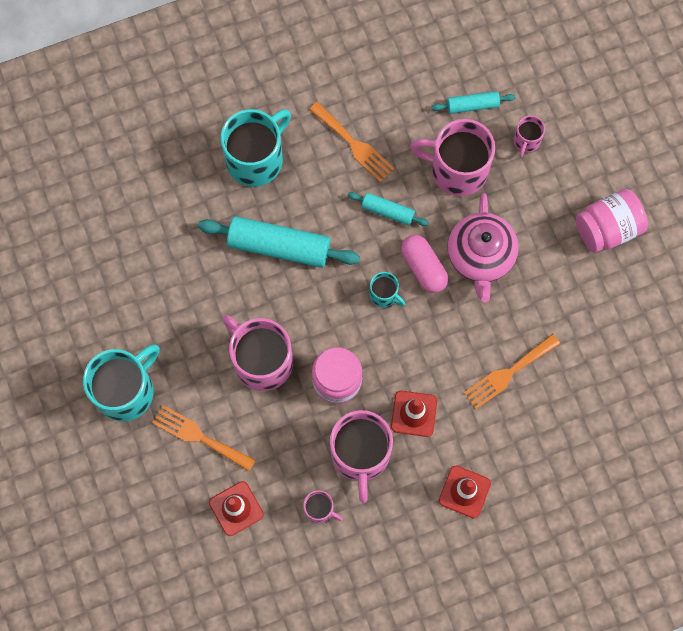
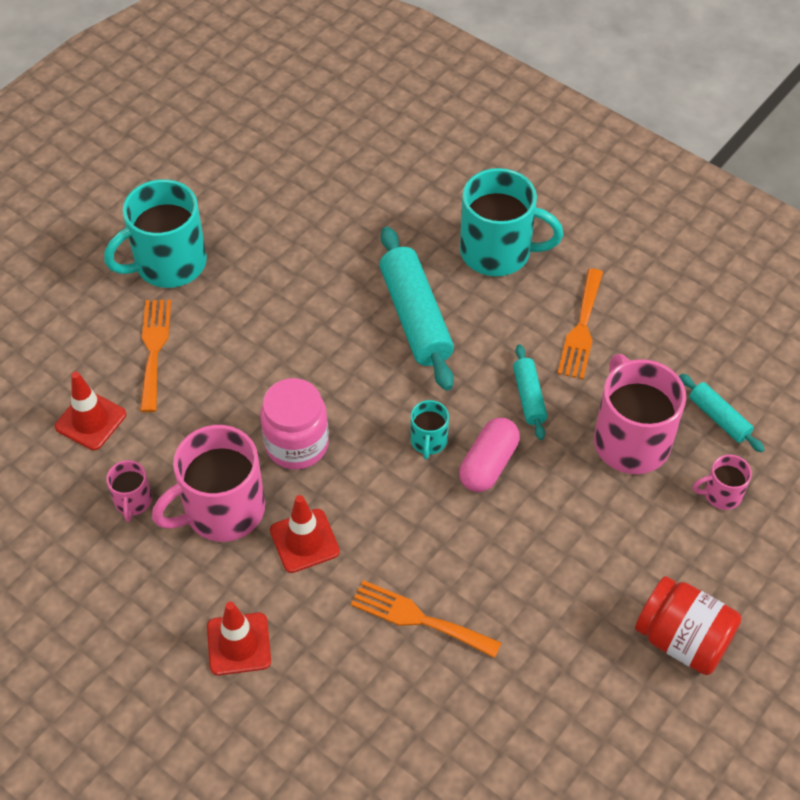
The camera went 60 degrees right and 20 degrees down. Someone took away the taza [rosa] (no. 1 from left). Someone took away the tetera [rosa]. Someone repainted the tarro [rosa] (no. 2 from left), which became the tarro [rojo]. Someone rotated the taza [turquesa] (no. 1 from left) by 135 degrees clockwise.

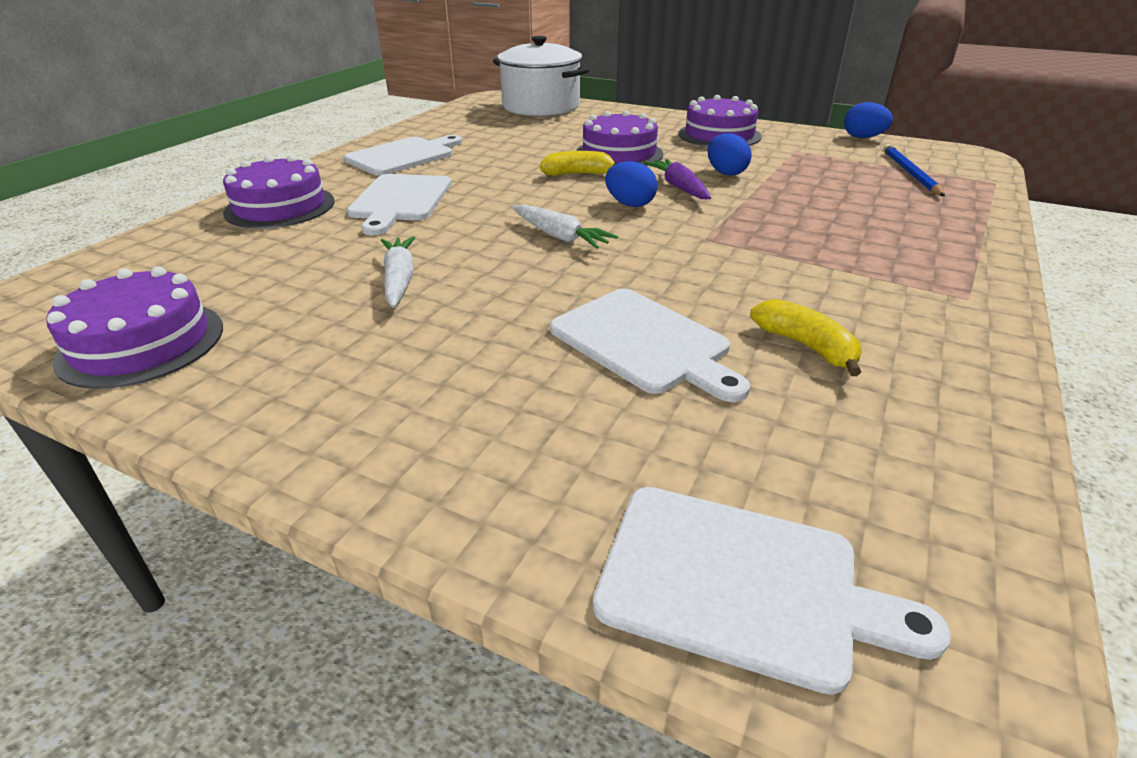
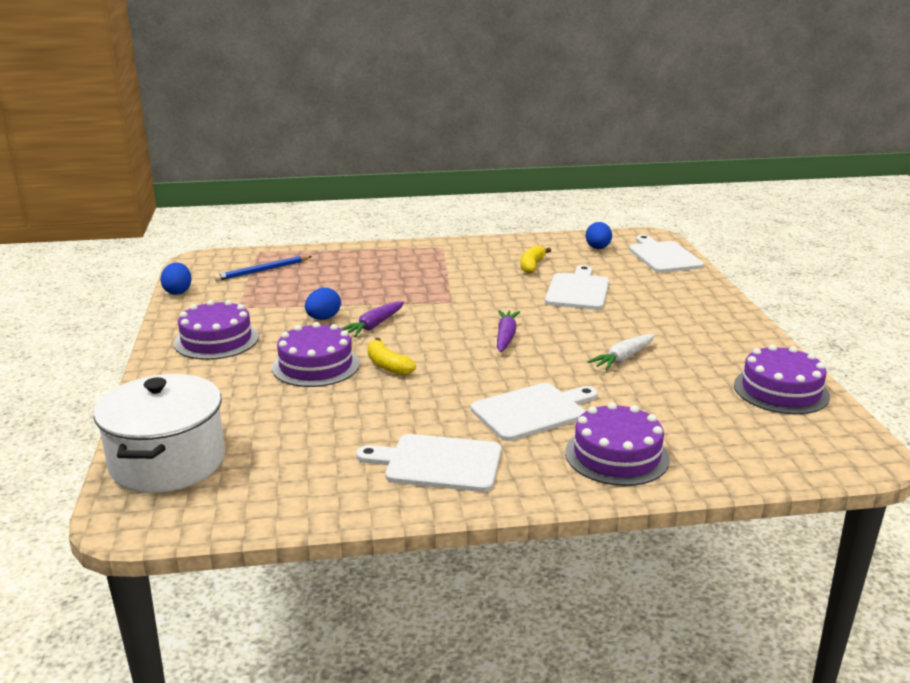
The camera went 125 degrees left and 10 degrees down. Someone carried the huevo [azul] (no. 1 from left in the first image). Someone repainted the zanahoria [blanco] (no. 2 from left), which became the zanahoria [morado] (no. 2 from left).

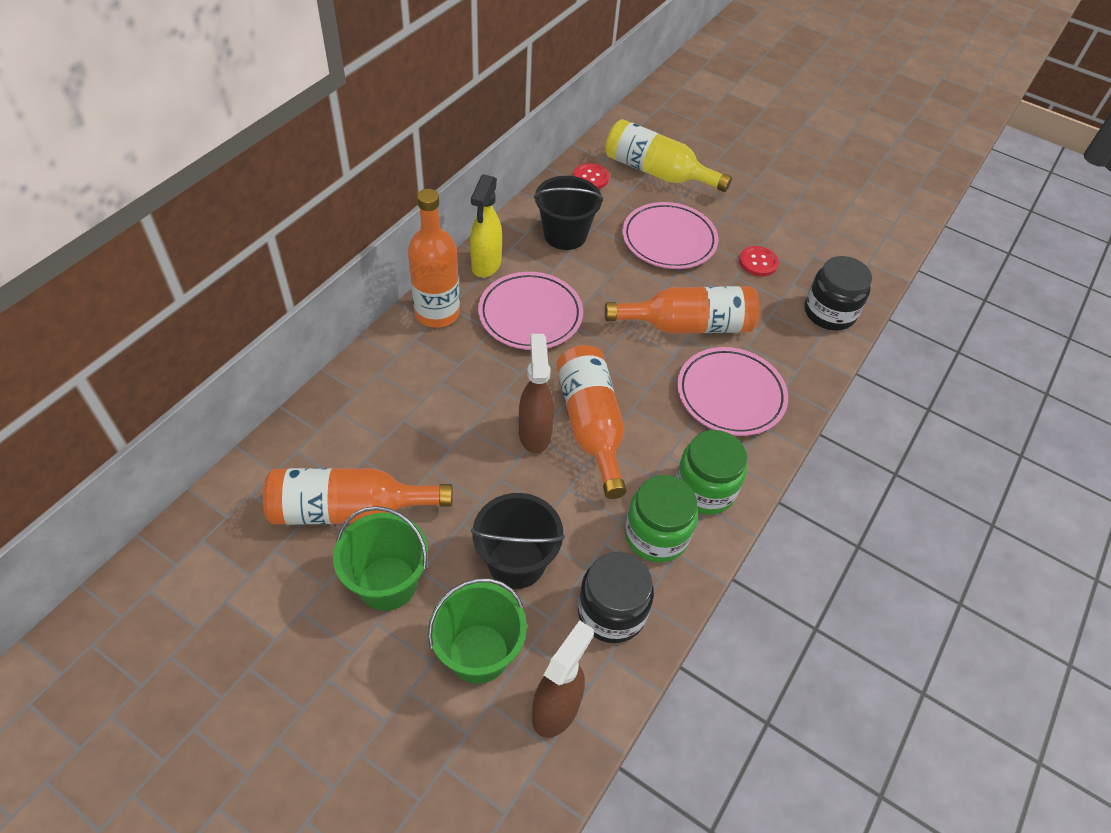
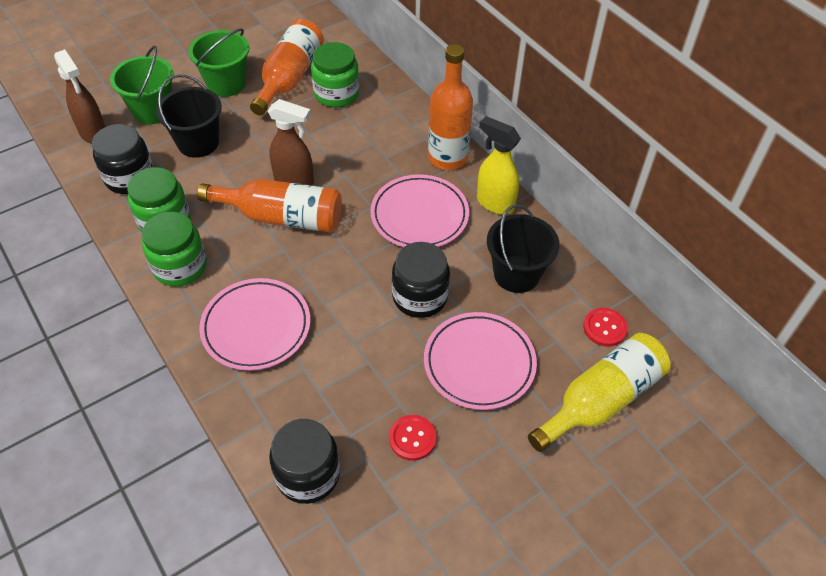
The camera went 115 degrees right and 0 degrees up. Someone took away the botella [naranja] (no. 4 from left). Someone put down the tarro [verde] (no. 3 from left). Someone put down the tarro [negro] (no. 3 from left).

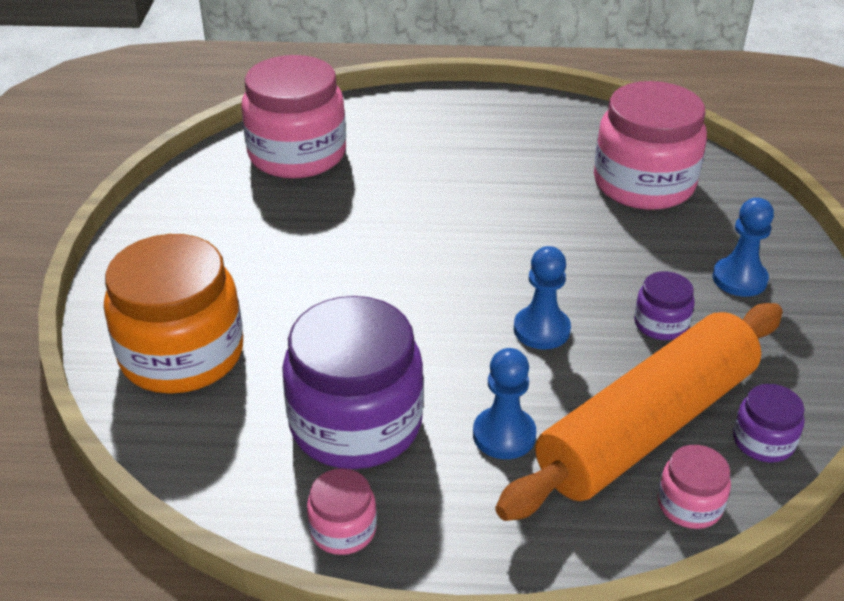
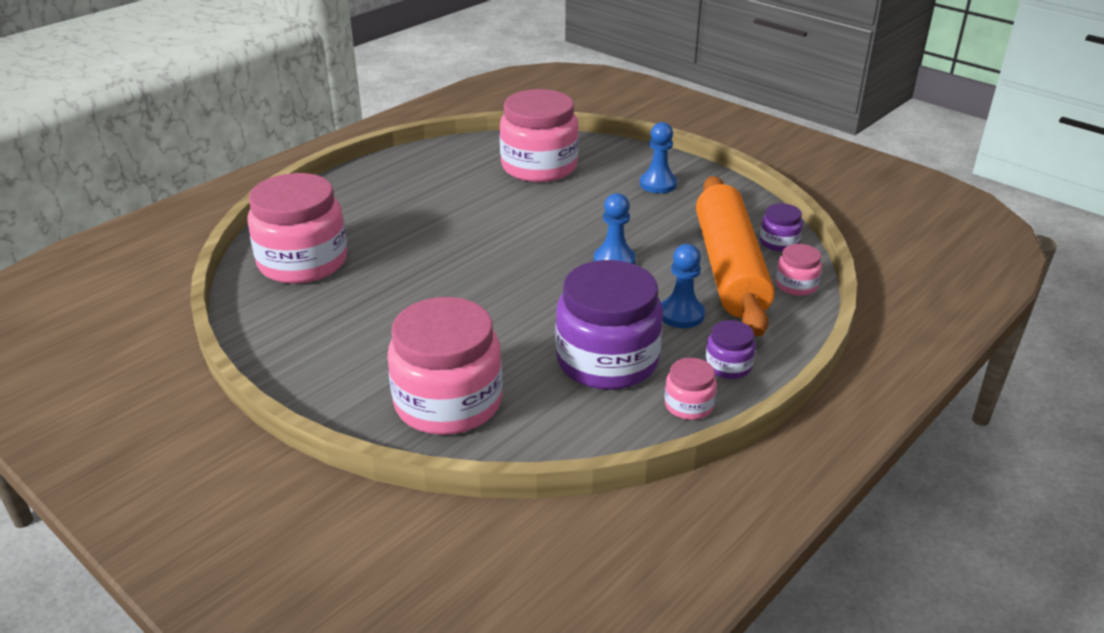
The camera went 50 degrees left and 5 degrees down. Someone carried the tarro [morado] (no. 2 from left). Someone repainted the tarro [naranja], which became the tarro [rosa] (no. 2 from left).

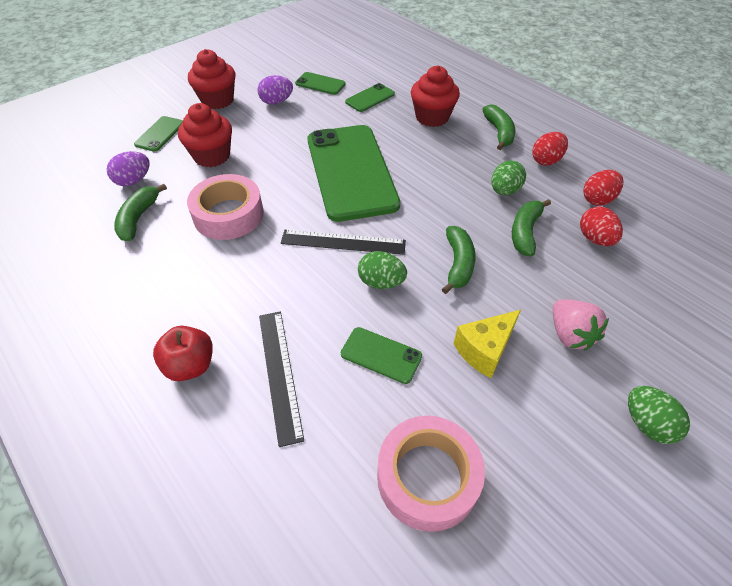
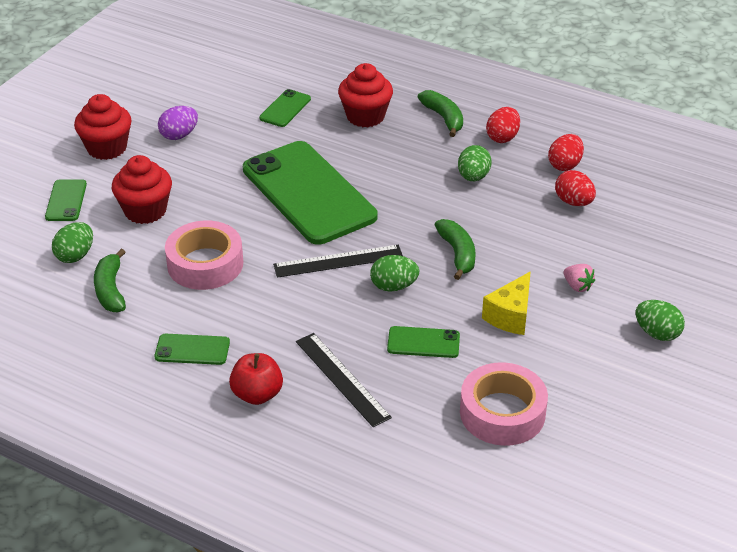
The camera went 20 degrees left and 10 degrees down. Someone took away the plátano [verde] (no. 4 from left). Someone carried the móvil [verde] (no. 2 from left). Someone repainted the huevo [morado] (no. 1 from left), which became the huevo [verde] (no. 1 from left). Someone scaled the fresa [rosa] by 0.65.

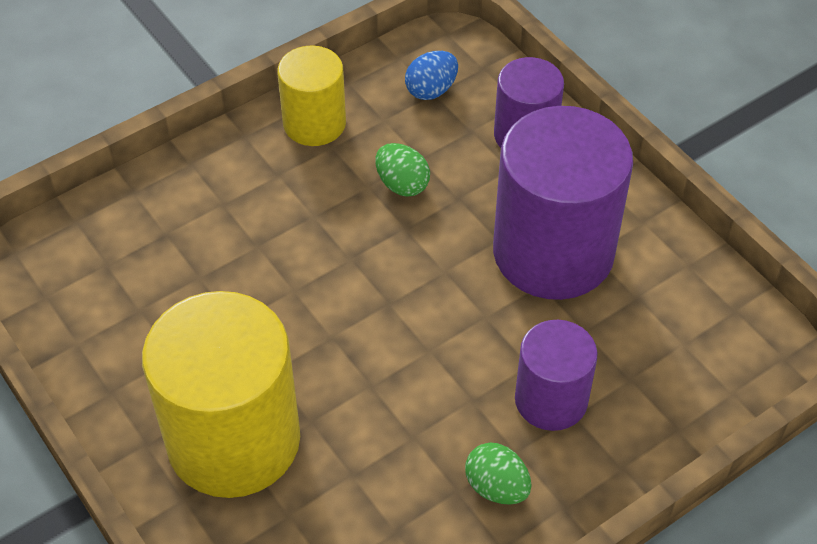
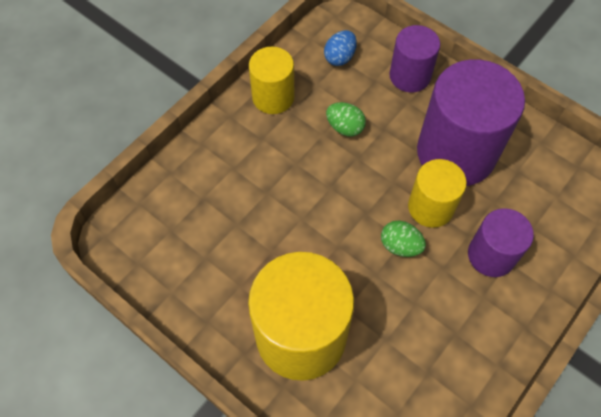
The camera went 15 degrees left and 10 degrees up. Someone put down the cilindro [amarillo] (no. 3 from left). Someone carried the huevo [verde] (no. 2 from left).

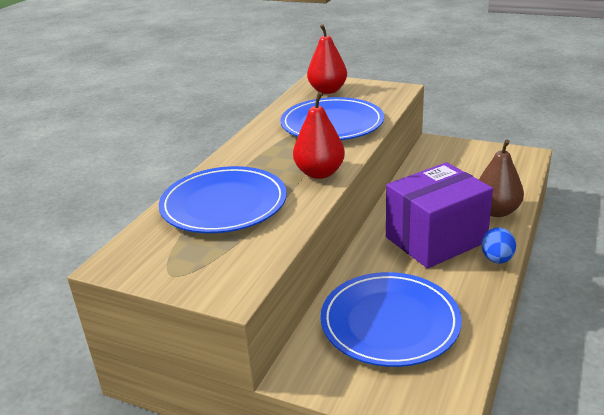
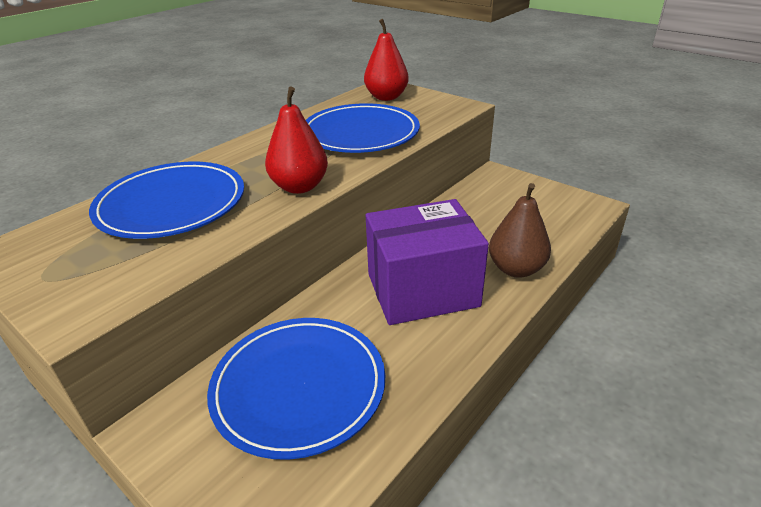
The camera went 15 degrees right and 5 degrees up. Someone took away the huevo [azul].

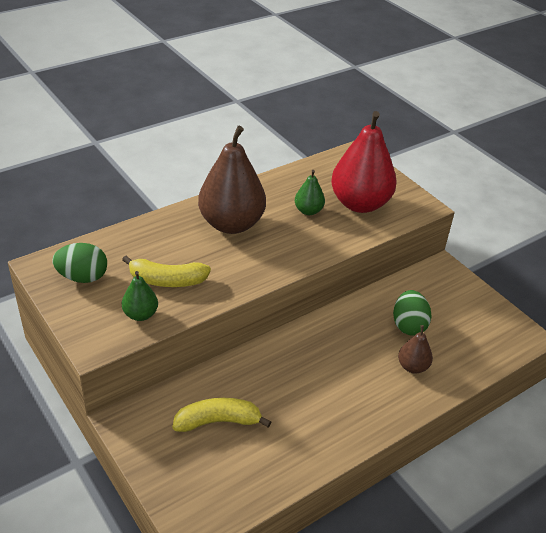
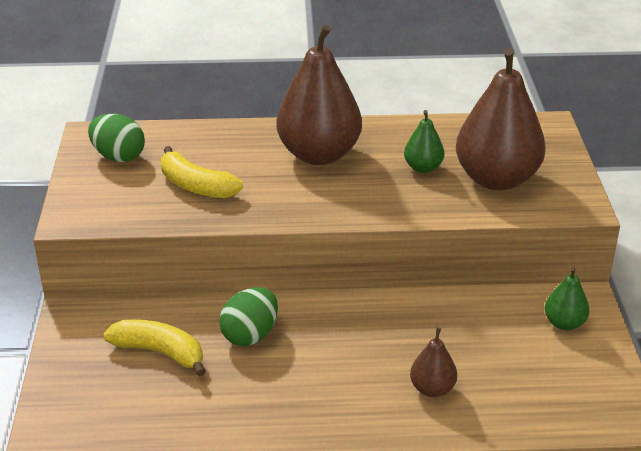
The camera went 35 degrees right and 5 degrees down. Someone carried the pera [verde] (no. 1 from left in the first image). Someone carried the huevo [verde] (no. 2 from left). Someone repainted the pera [rojo], which became the pera [marrón] (no. 3 from left).

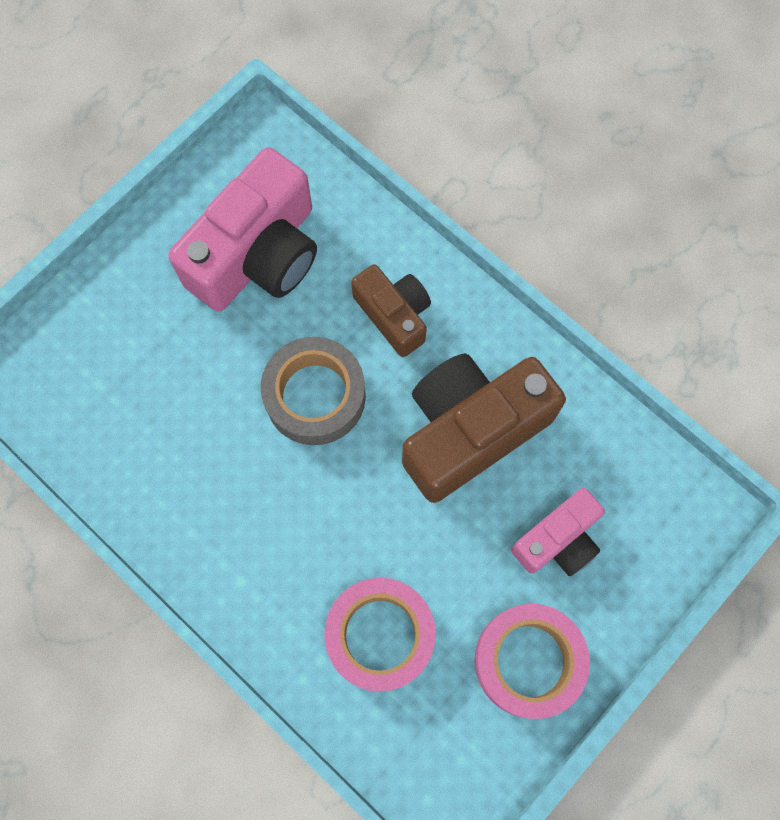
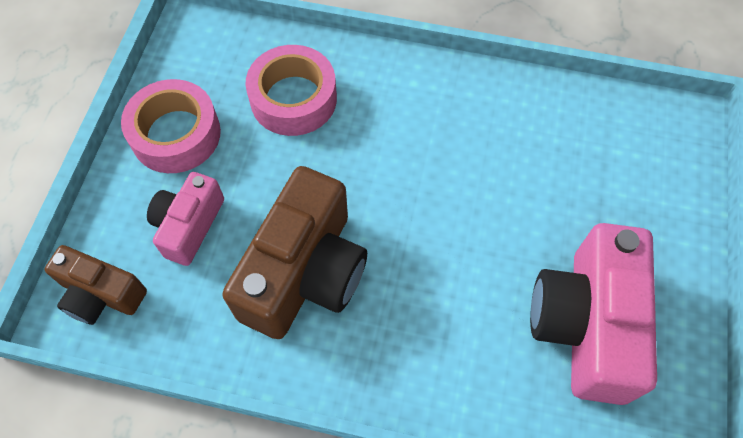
The camera went 150 degrees right and 10 degrees down. Someone took away the cinta adhesiva [gris]. Someone carried the cámara [marrón] (no. 1 from left).

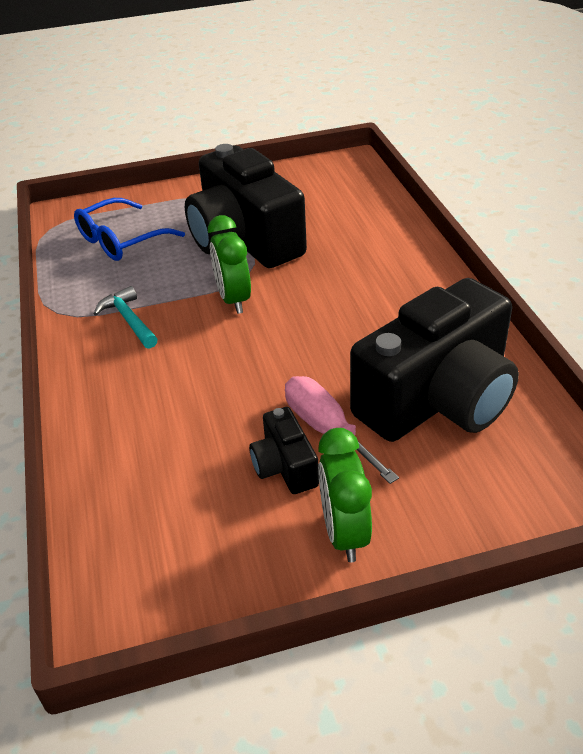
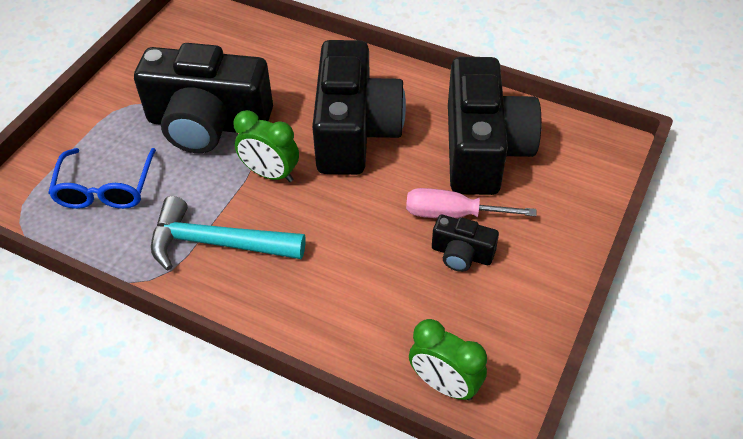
The camera went 50 degrees left and 10 degrees up. Someone put down the cámara [negro] (no. 2 from left). Someone carried the despertador [verde] (no. 2 from left). Someone scaled the martillo [turquesa] by 1.74.

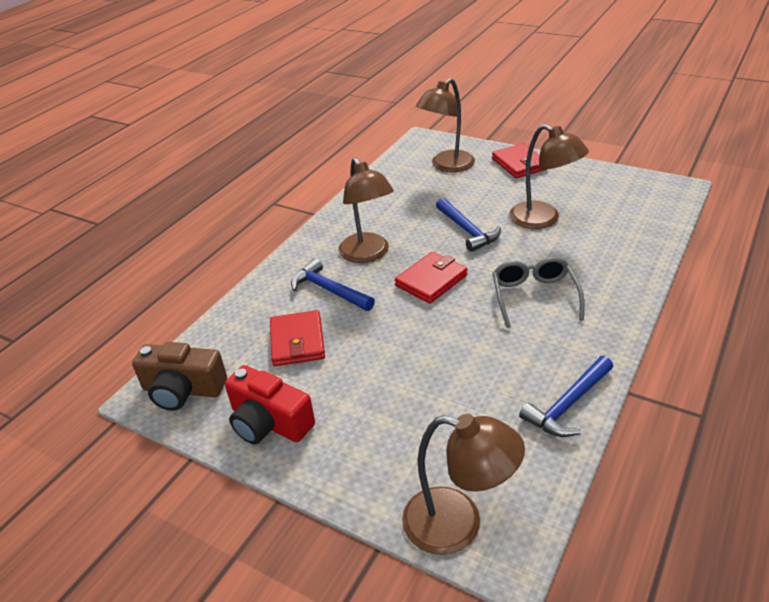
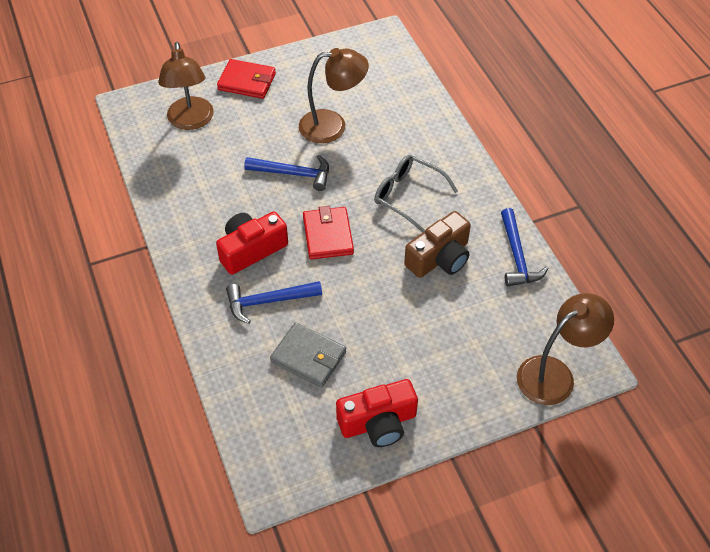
The camera went 55 degrees left and 15 degrees up. Someone carried the cámara [marrón]. Someone swapped the lámpara [marrón] (no. 1 from left) for the cámara [rojo] (no. 1 from left). Someone repainted the cartera [rojo] (no. 1 from left), which became the cartera [gris].

